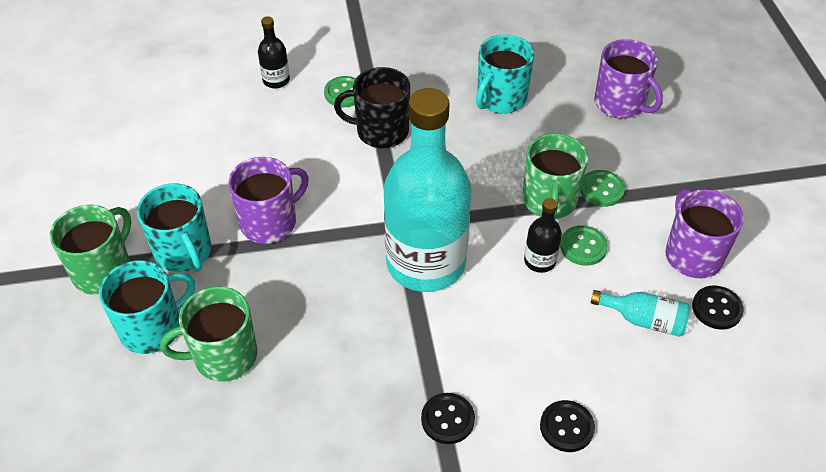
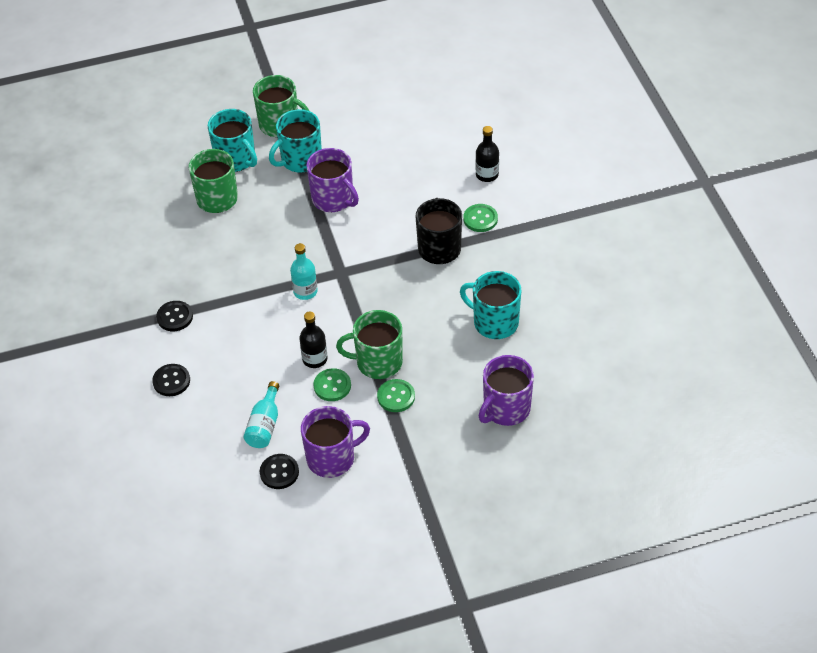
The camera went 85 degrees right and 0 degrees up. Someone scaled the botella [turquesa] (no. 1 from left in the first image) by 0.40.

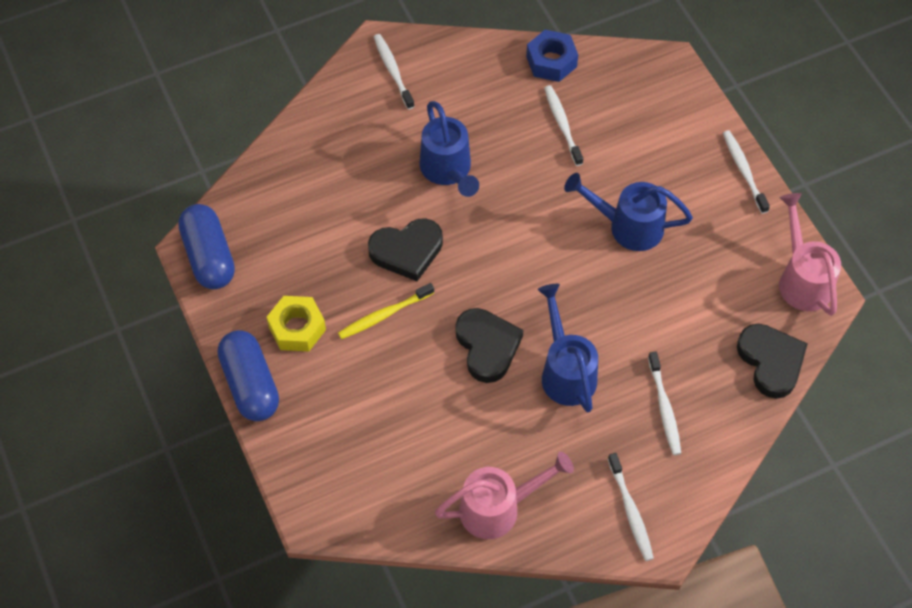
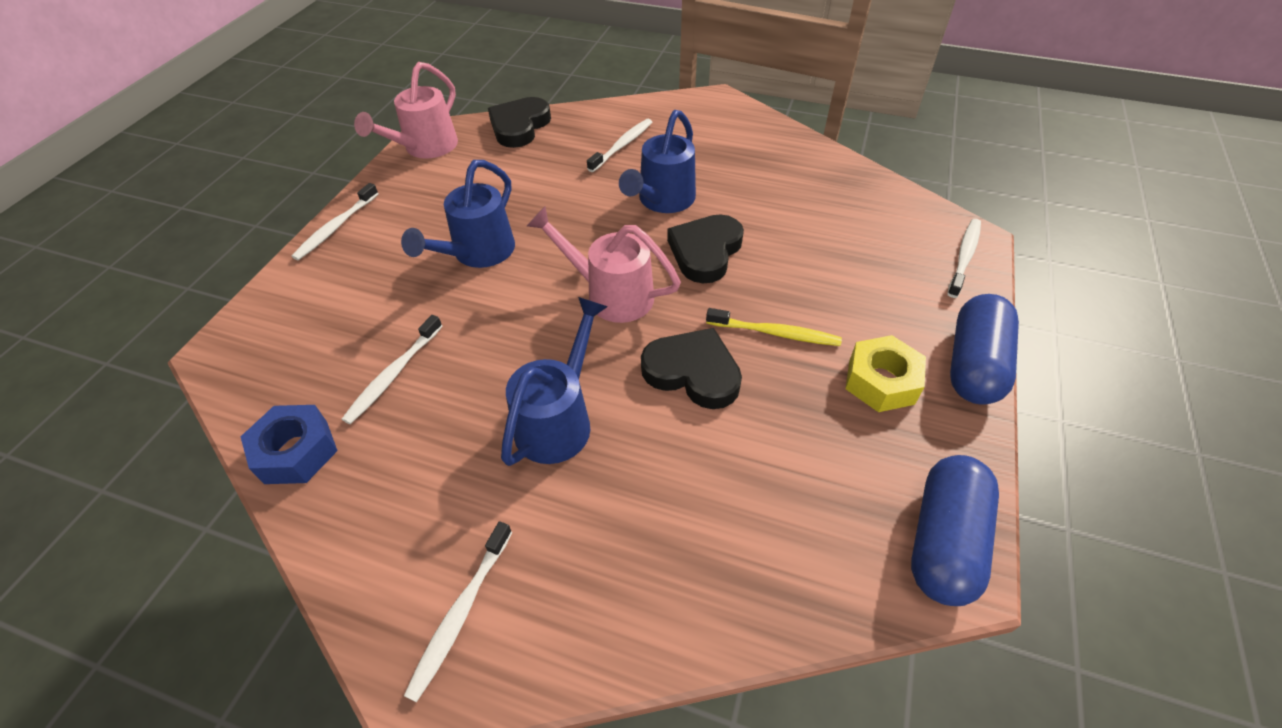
The camera went 135 degrees left and 10 degrees down. Someone carried the regadera [rosa] (no. 1 from left in the first image). Someone carried the cepillo de dientes [blanco] (no. 3 from left in the first image). Someone rotated the regadera [azul] (no. 3 from left in the first image) by 60 degrees clockwise.

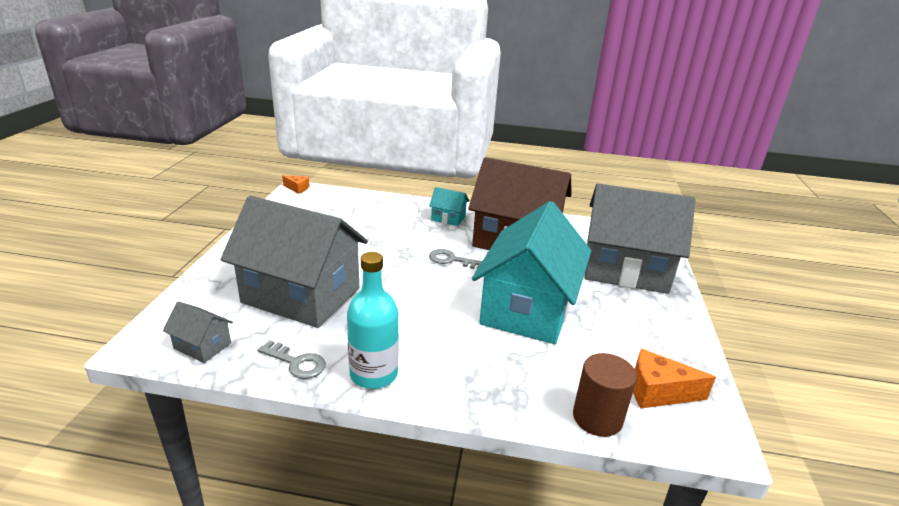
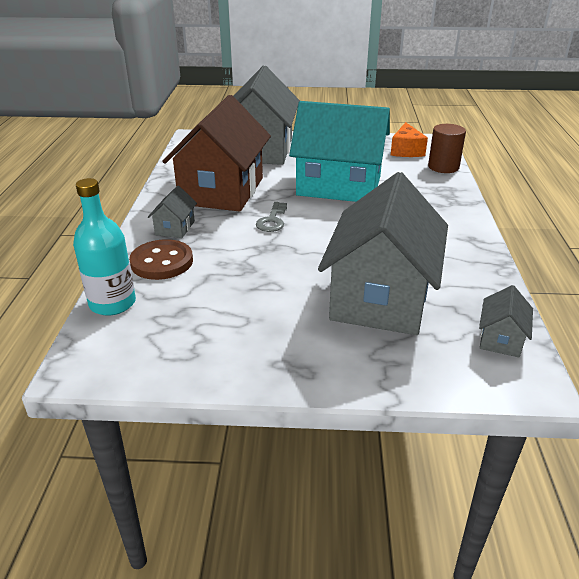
The camera went 95 degrees left and 5 degrees up. Someone took away the llave [gris] (no. 1 from left). Someone took away the queso [naranja] (no. 1 from left). Someone put down the botón [marrón]. Someone carried the botella [turquesa]. Someone repainted the casa [turquesa] (no. 1 from left), which became the casa [gris] (no. 1 from left).

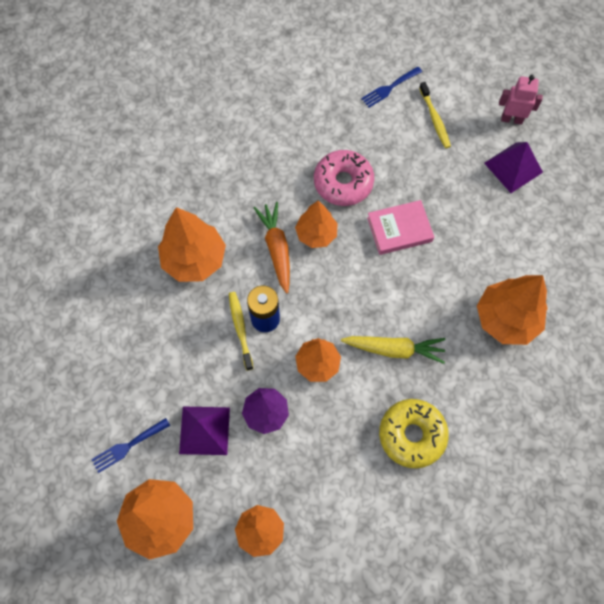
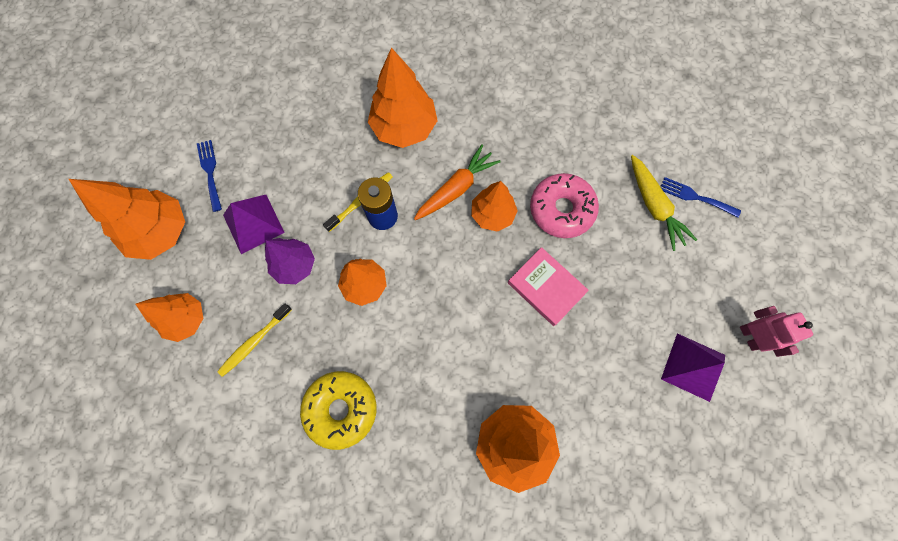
The camera went 60 degrees right and 5 degrees up. Someone carried the zanahoria [amarillo]. Someone carried the cepillo de dientes [amarillo] (no. 2 from left in the first image). Someone rotated the tenedor [azul] (no. 1 from left) by 45 degrees clockwise.

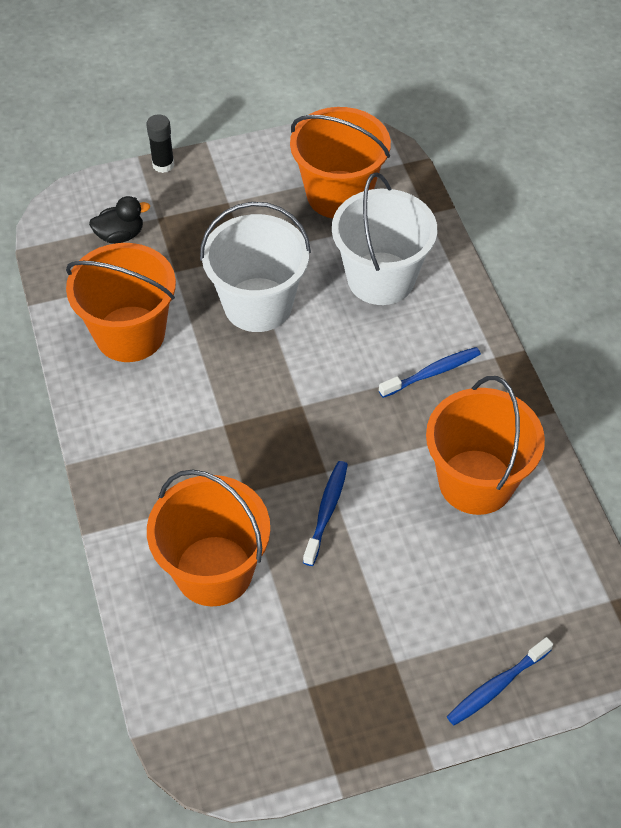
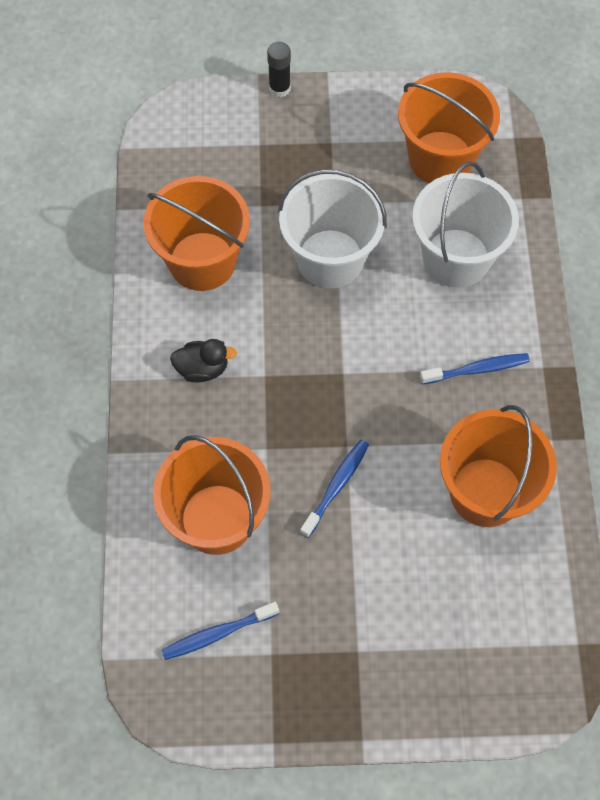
The camera went 15 degrees right and 10 degrees up. Someone carried the pato [negro]. Someone carried the cepillo de dientes [azul] (no. 3 from left in the first image).

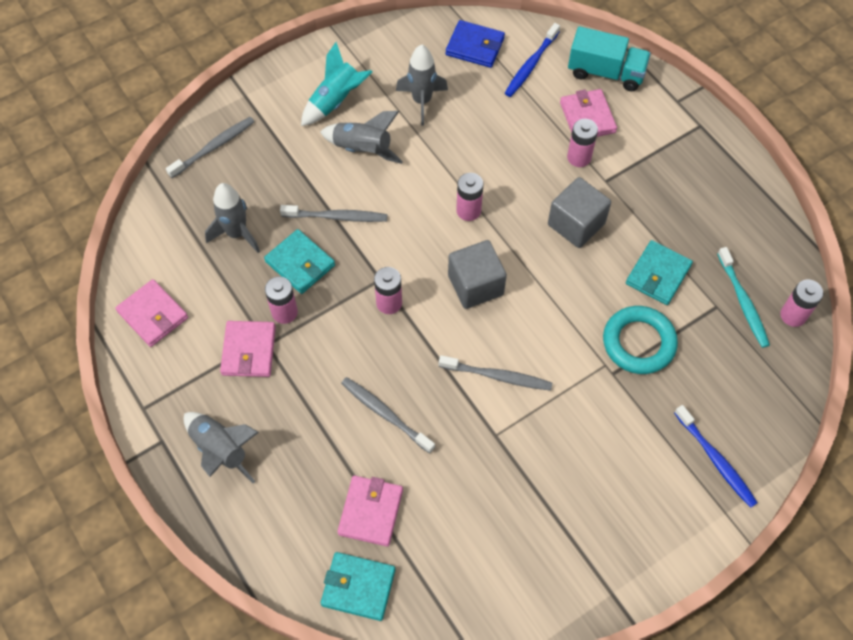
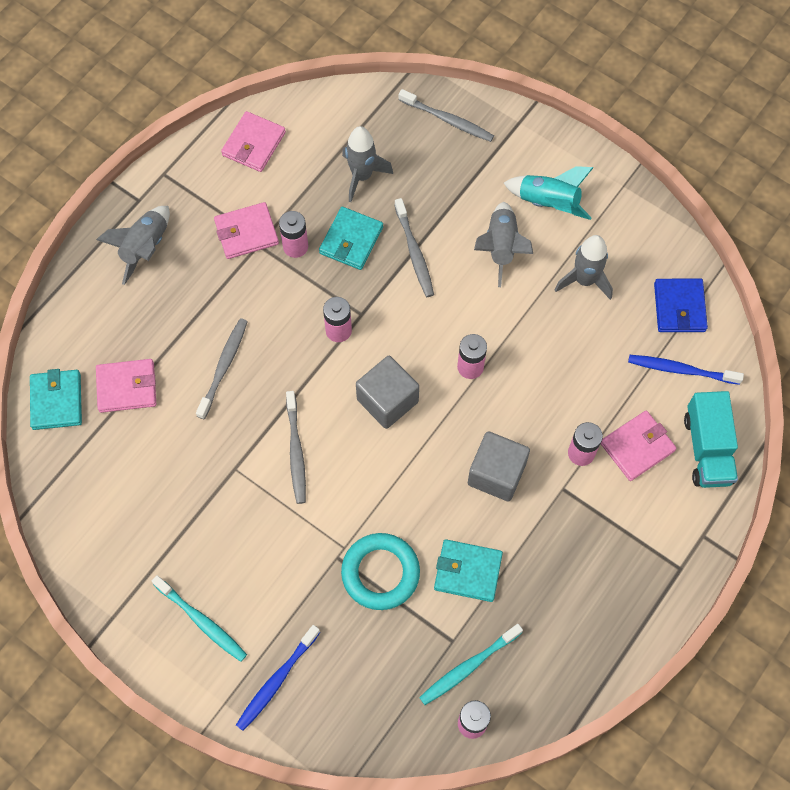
The camera went 70 degrees right and 5 degrees up. Someone put down the cepillo de dientes [turquesa] (no. 1 from left).

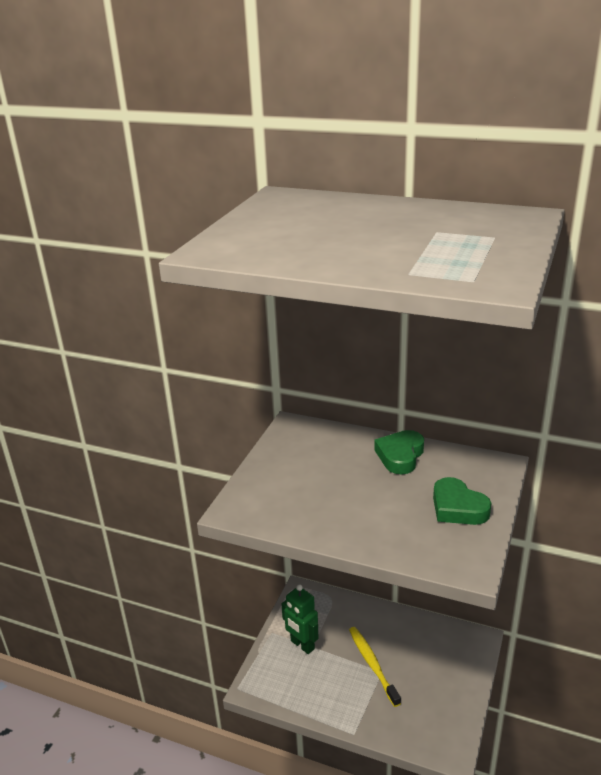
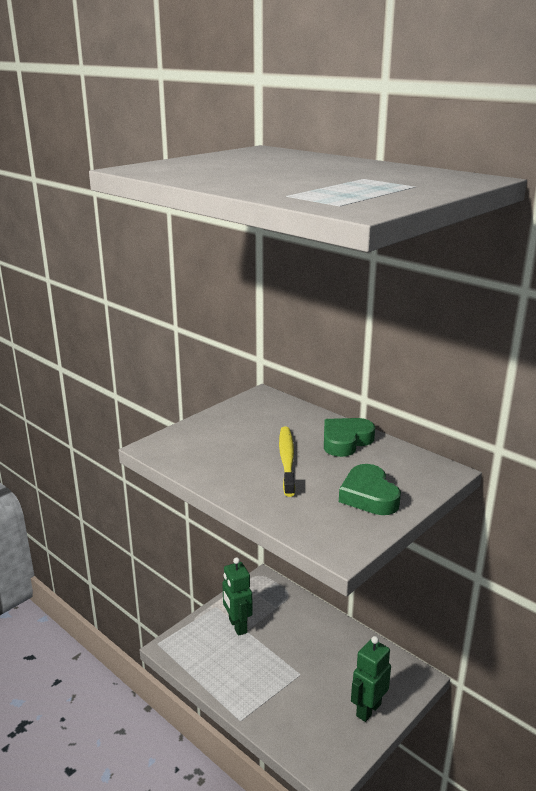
The camera went 20 degrees right and 5 degrees down. Someone put down the robot [verde] (no. 2 from left). Someone carried the cepillo de dientes [amarillo].

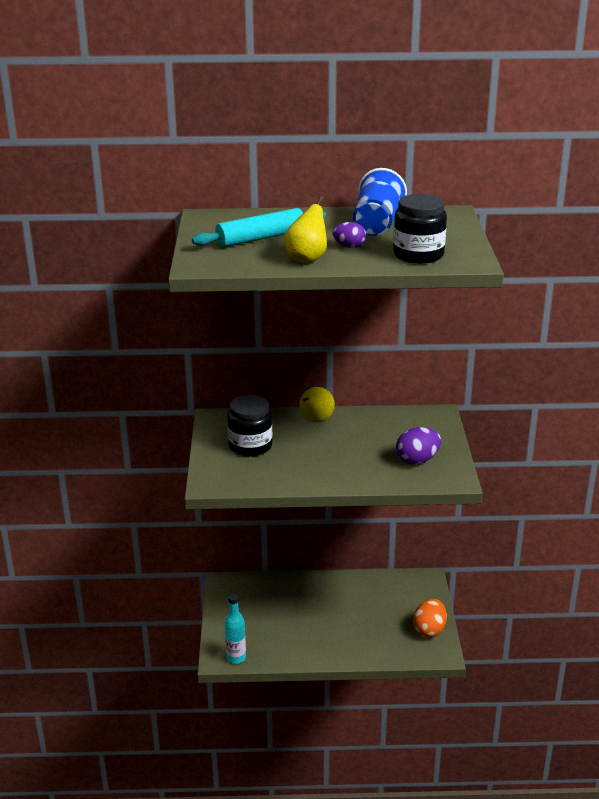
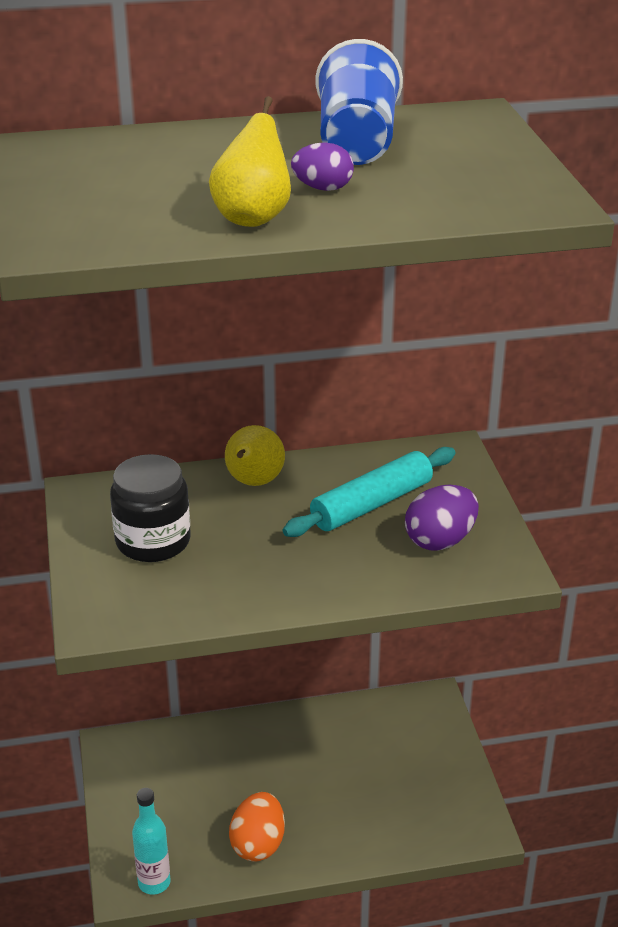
The camera went 10 degrees left and 5 degrees up. Someone took away the tarro [negro] (no. 2 from left). Someone carried the rodillo [turquesa]. Someone carried the huevo [naranja].

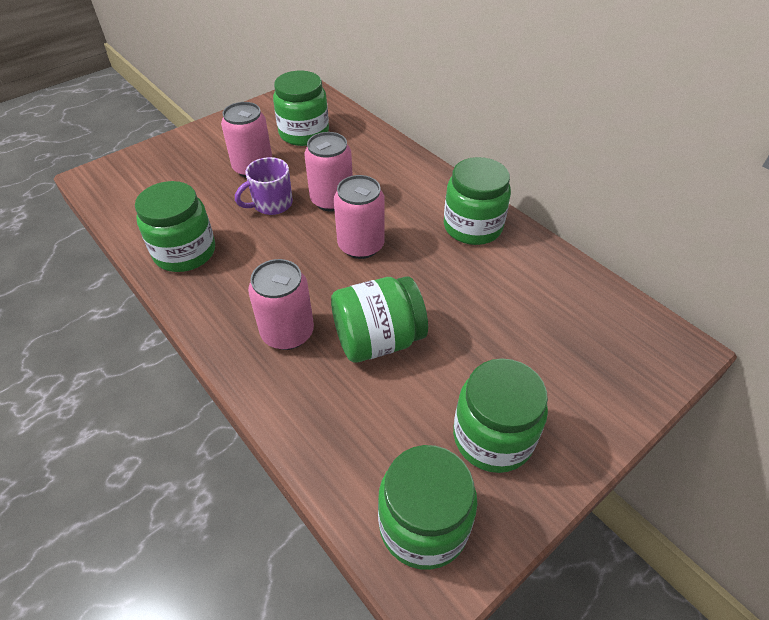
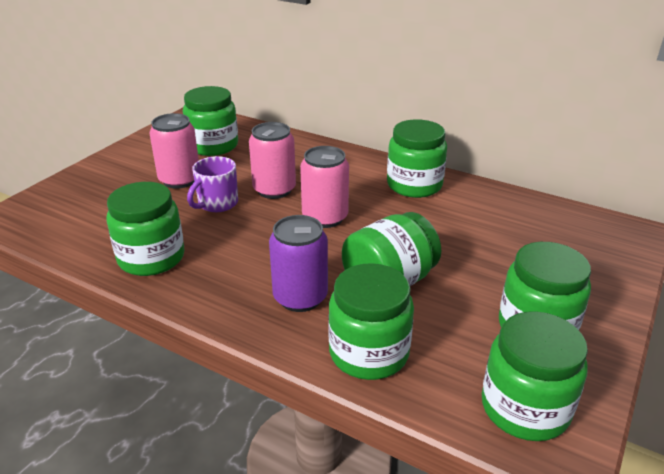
The camera went 20 degrees left and 15 degrees down. Someone put down the tarro [verde] (no. 3 from left). Someone repainted the lata [rosa] (no. 2 from left), which became the lata [morado].

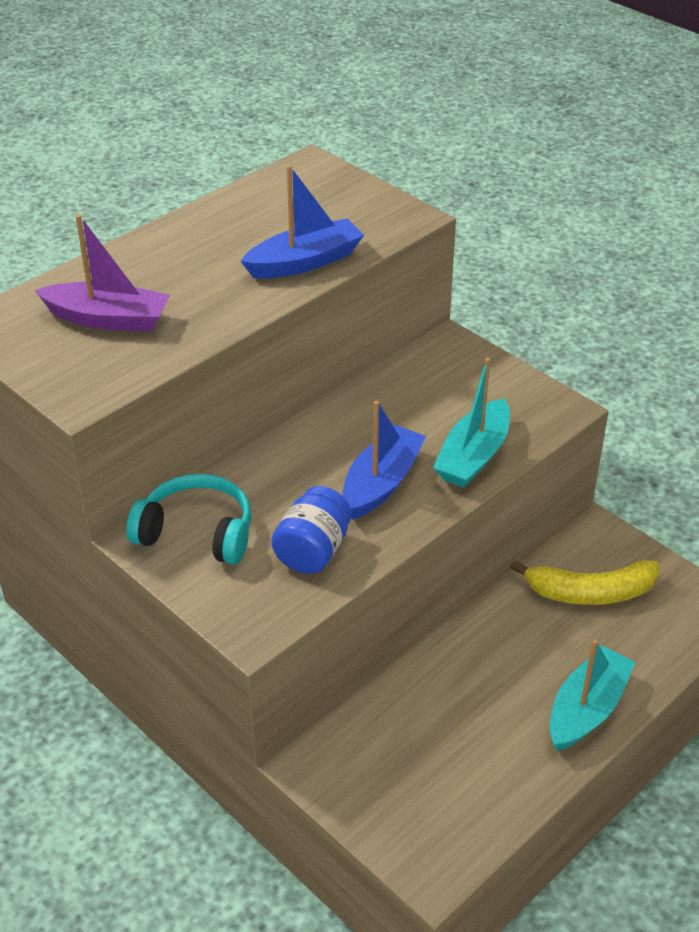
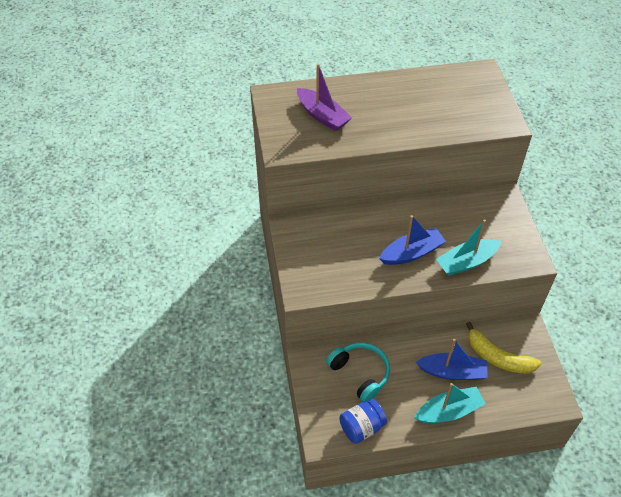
The camera went 35 degrees right and 10 degrees up. Someone carried the auriculares [turquesa]. Someone carried the barco [azul] (no. 1 from left in the first image). Someone carried the tarro [azul].

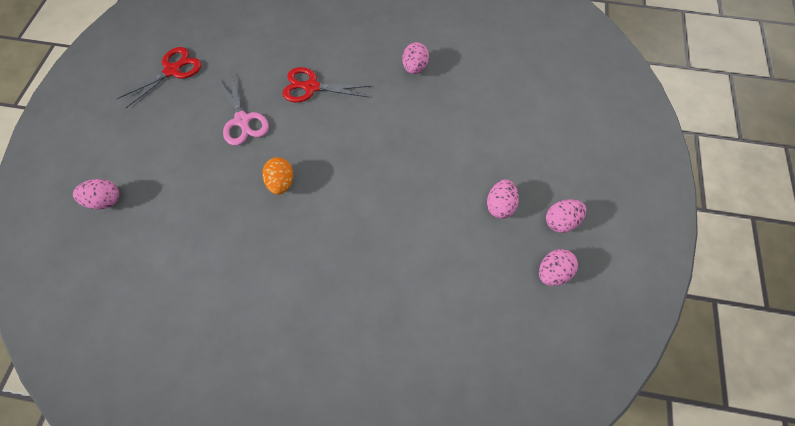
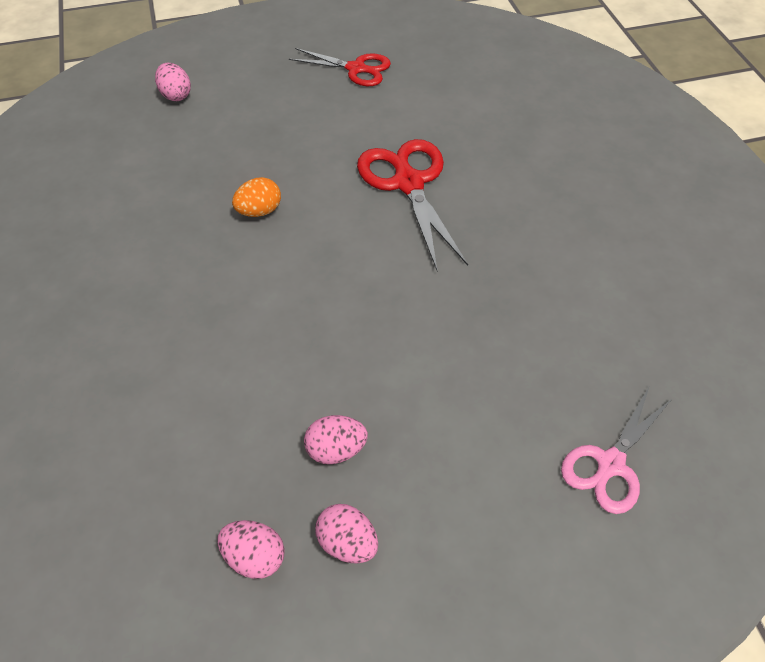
The camera went 65 degrees right and 10 degrees down. Someone took away the huevo [rosa] (no. 2 from left). Someone carried the tijeras [rosa]. Someone scaled the tijeras [rojo] (no. 2 from left) by 1.50.

